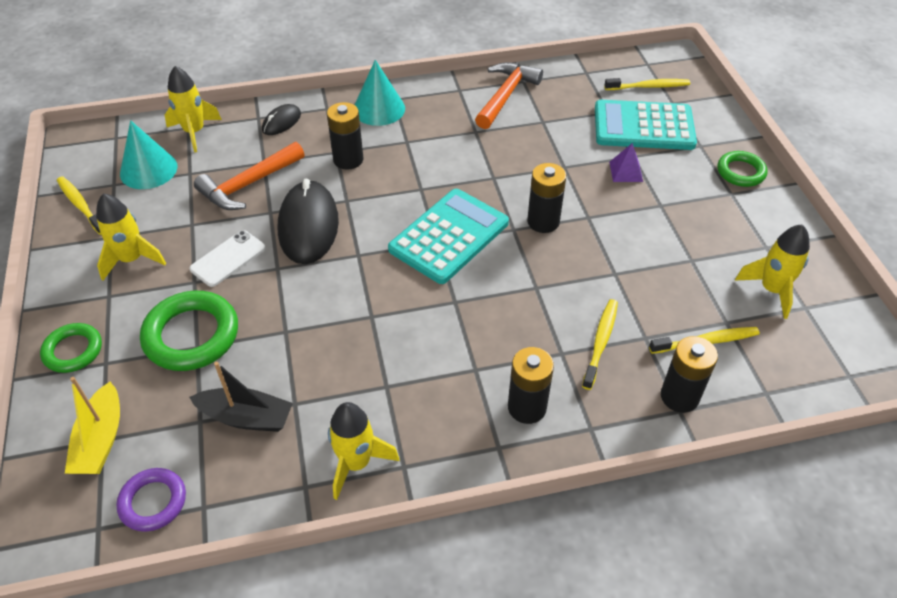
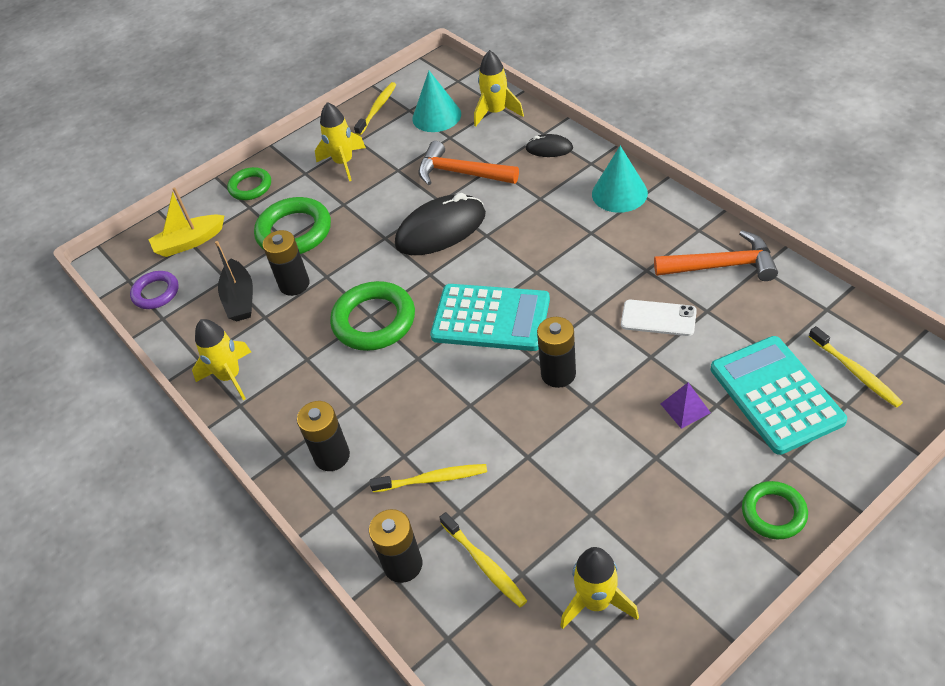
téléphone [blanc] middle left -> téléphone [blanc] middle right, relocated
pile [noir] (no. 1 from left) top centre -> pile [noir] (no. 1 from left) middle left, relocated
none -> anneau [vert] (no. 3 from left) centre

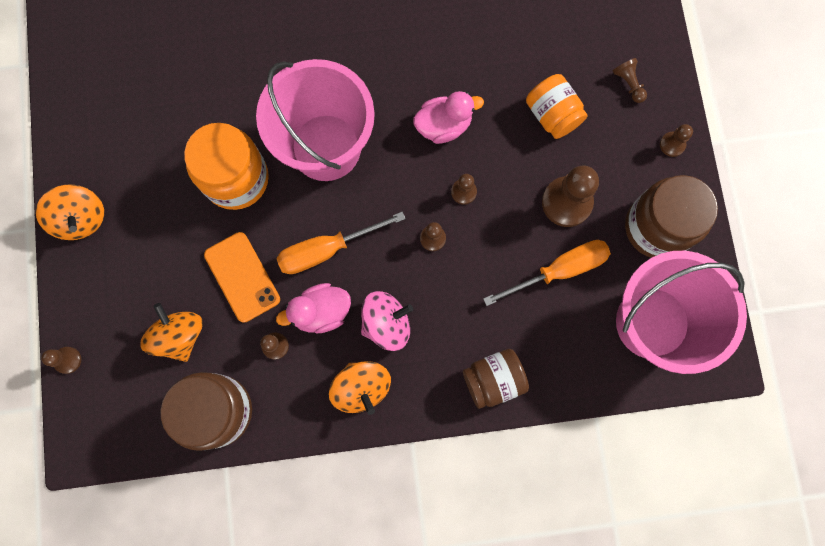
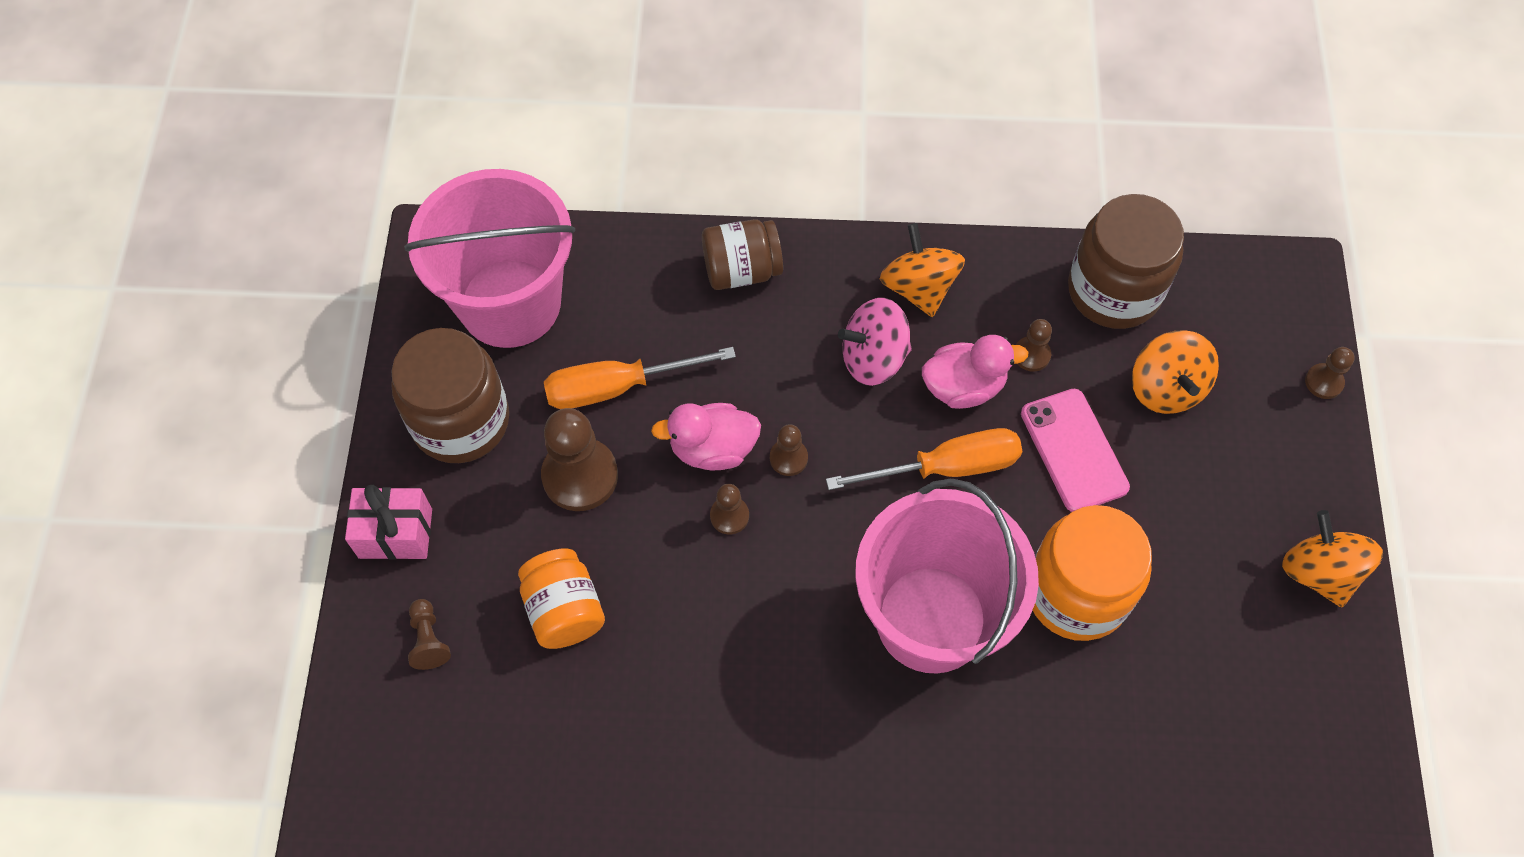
téléphone [orange] middle left -> téléphone [rose] middle right
canard [rose] (no. 2 from left in the first image) top centre -> canard [rose] (no. 1 from left) centre, relocated
pion [marron] (no. 7 from left) top right -> cadeau [rose] middle left

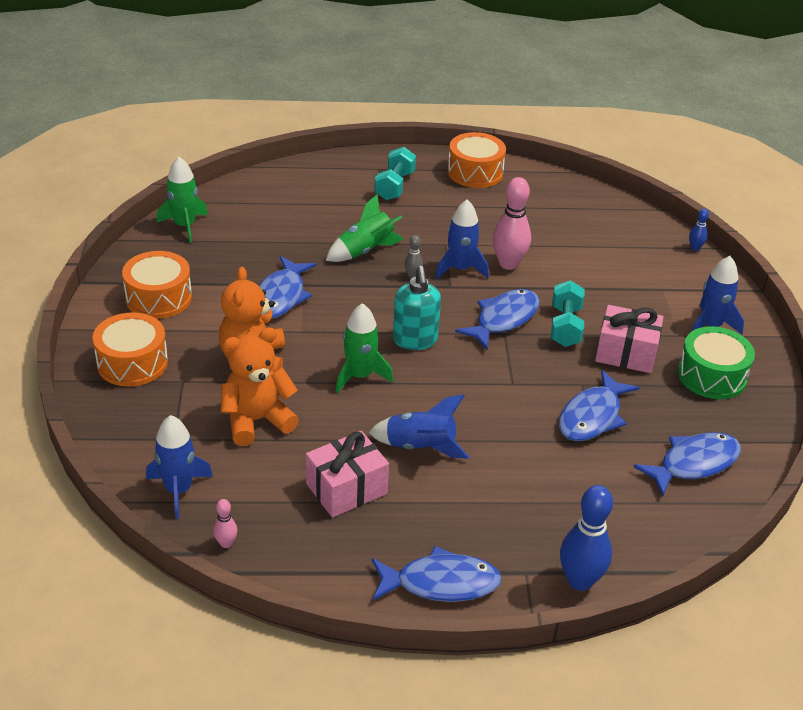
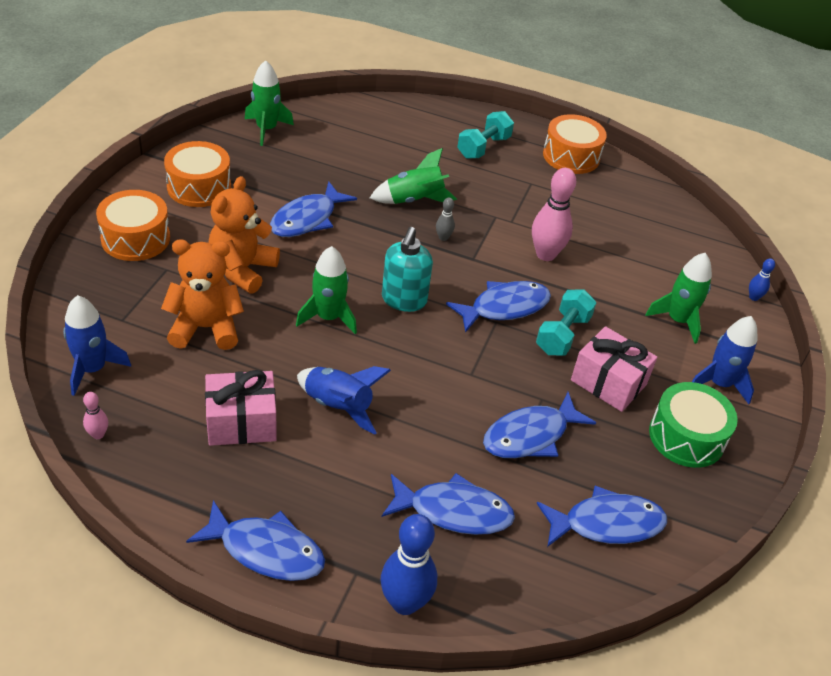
fusée [bleu] (no. 3 from left) centre -> none
none -> poisson [bleu] (no. 3 from left) bottom centre
none -> fusée [vert] (no. 4 from left) middle right

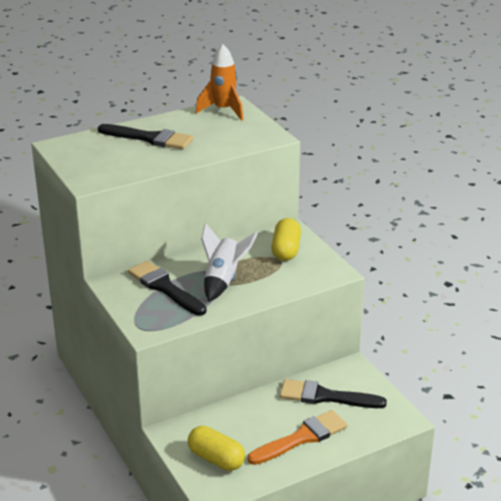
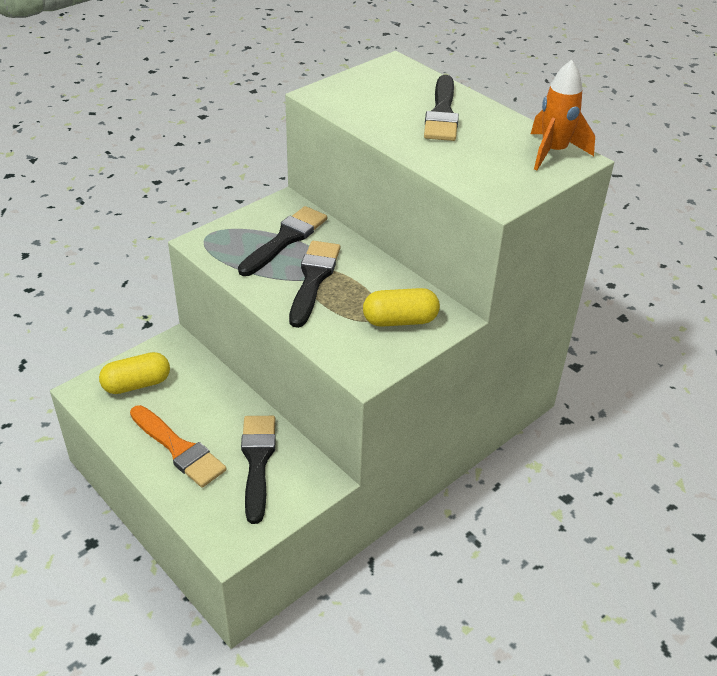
gélule [jaune] (no. 1 from left) bottom centre -> gélule [jaune] (no. 1 from left) middle left, 45 degrees clockwise
fusée [blanc] centre -> pinceau [noir] (no. 3 from left) centre

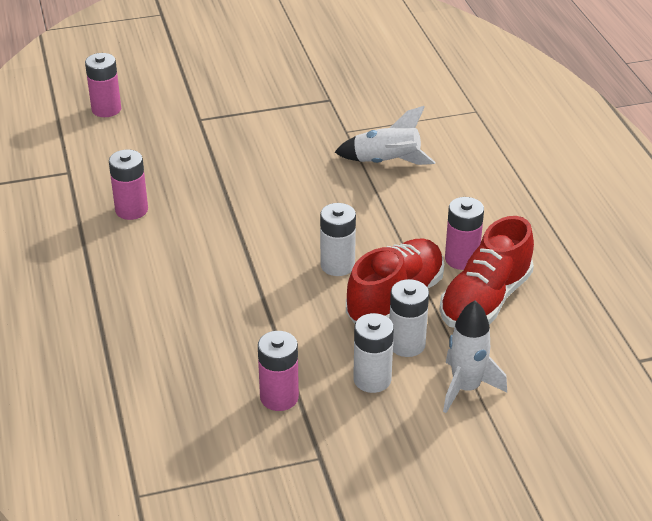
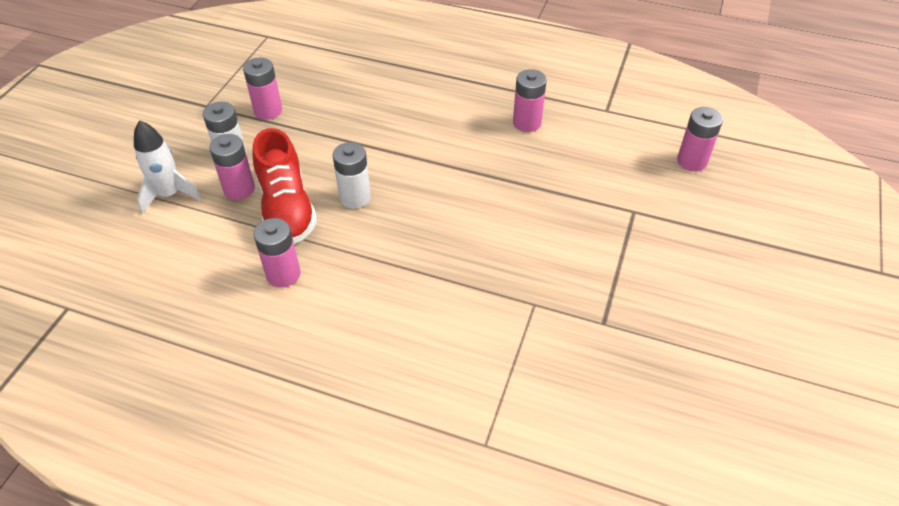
fusée [blanc] (no. 1 from left) top centre -> none
pile [blanc] (no. 3 from left) centre -> pile [rose] (no. 1 from left) top left
chaussure [rouge] (no. 2 from left) middle right -> none

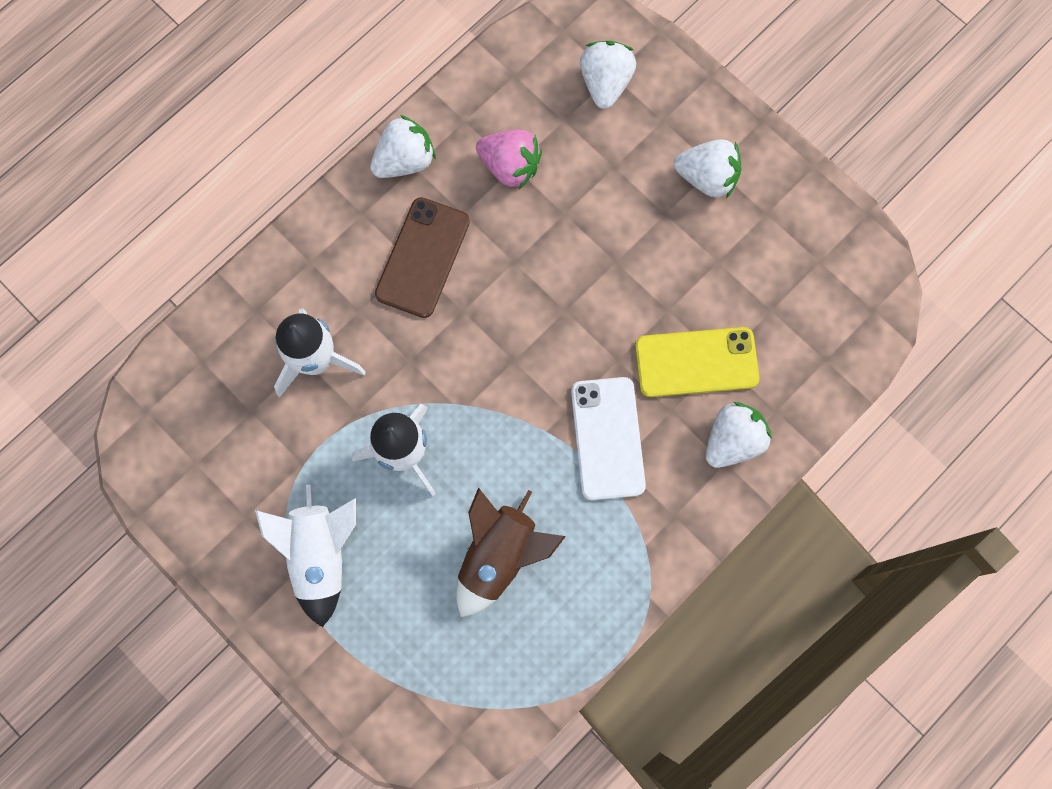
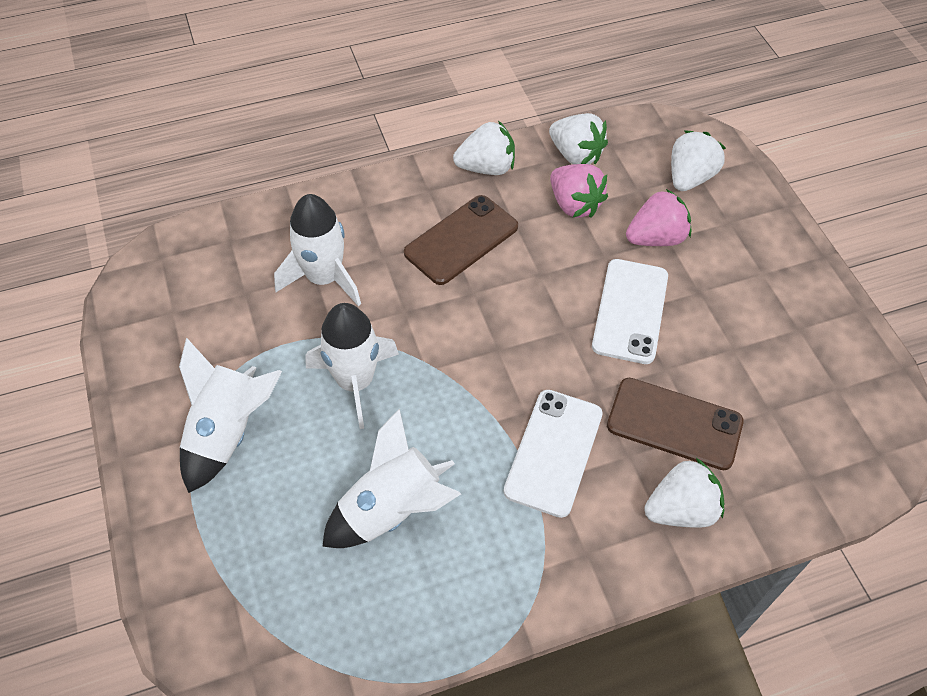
fusée [marron] bottom centre -> fusée [blanc] (no. 4 from left) bottom centre
téléphone [jaune] centre -> téléphone [marron] (no. 2 from left) middle right
fraise [blanc] (no. 3 from left in the first image) top right -> fraise [blanc] (no. 2 from left) top centre, relocated
none -> téléphone [blanc] (no. 2 from left) middle right
none -> fraise [rose] (no. 2 from left) top right

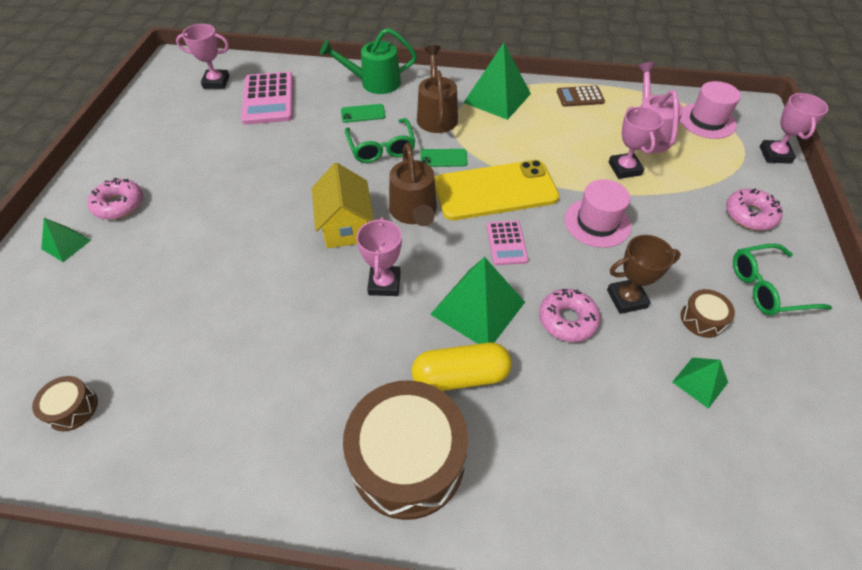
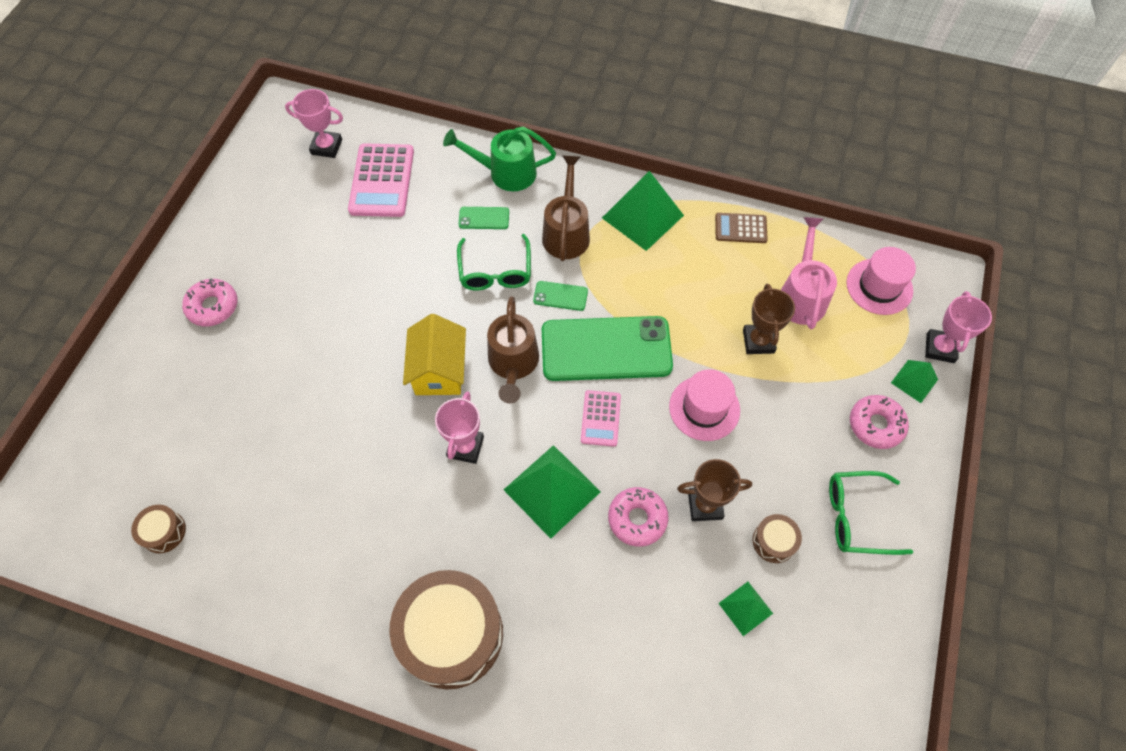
pyramide [vert] (no. 1 from left in the first image) middle left -> pyramide [vert] (no. 4 from left) middle right, relocated
gélule [jaune] centre -> none
téléphone [jaune] centre -> téléphone [vert] (no. 3 from left) centre
trophée [rose] (no. 3 from left) top right -> trophée [marron] (no. 2 from left) middle right

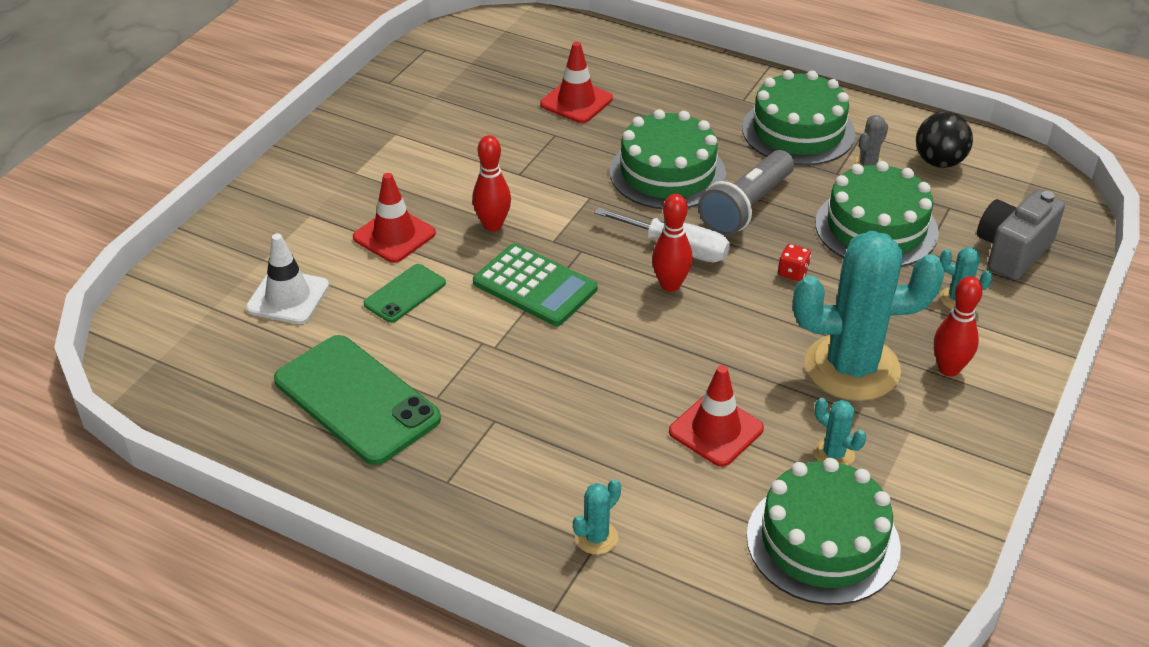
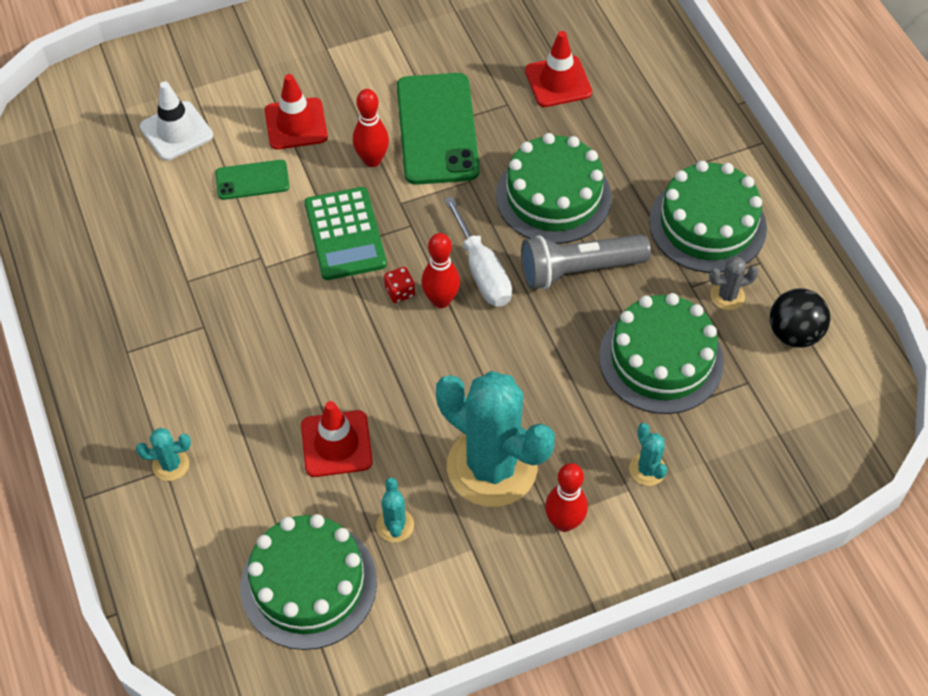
téléphone [vert] (no. 1 from left in the first image) middle left -> téléphone [vert] (no. 2 from left) top centre, relocated
dé [rouge] middle right -> dé [rouge] centre, relocated
appareil photo [gris] middle right -> none

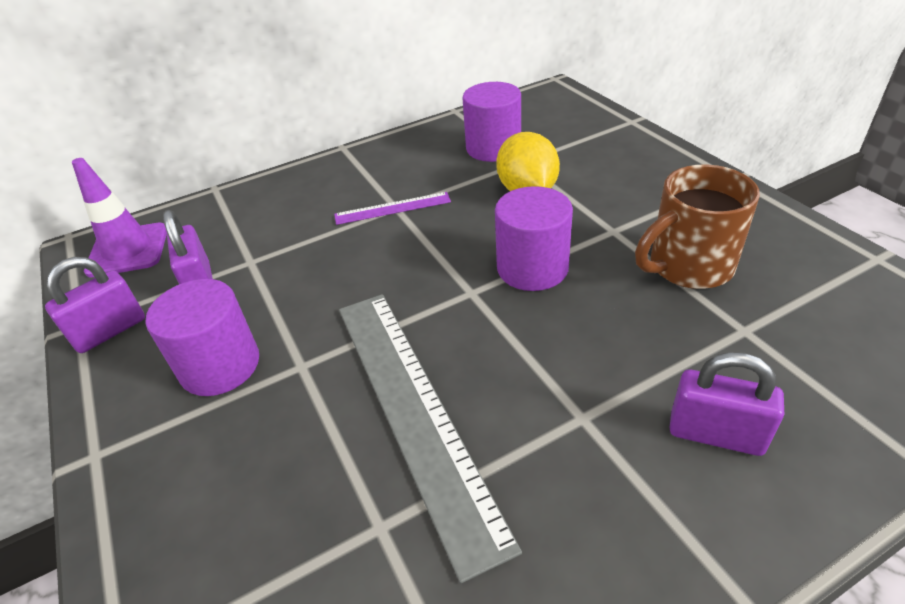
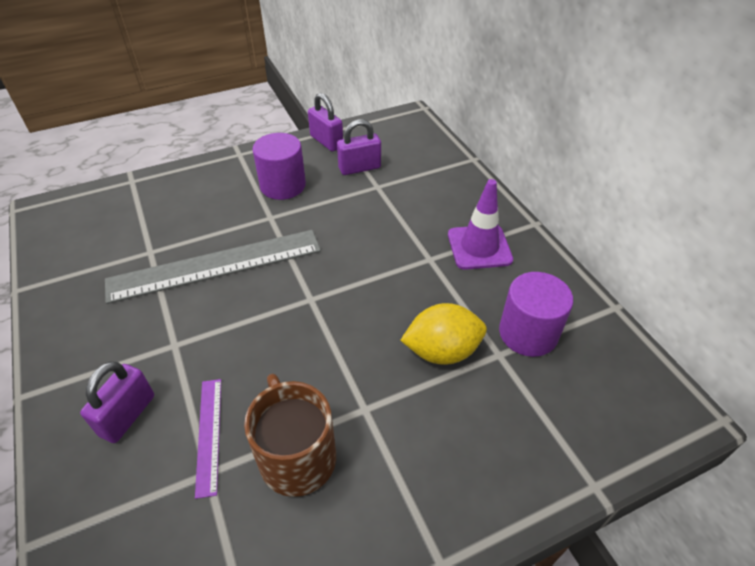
cône de chantier [violet] middle left -> cône de chantier [violet] centre, relocated
règle [violet] centre -> règle [violet] bottom left, relocated
cylindre [violet] (no. 3 from left) centre -> none

